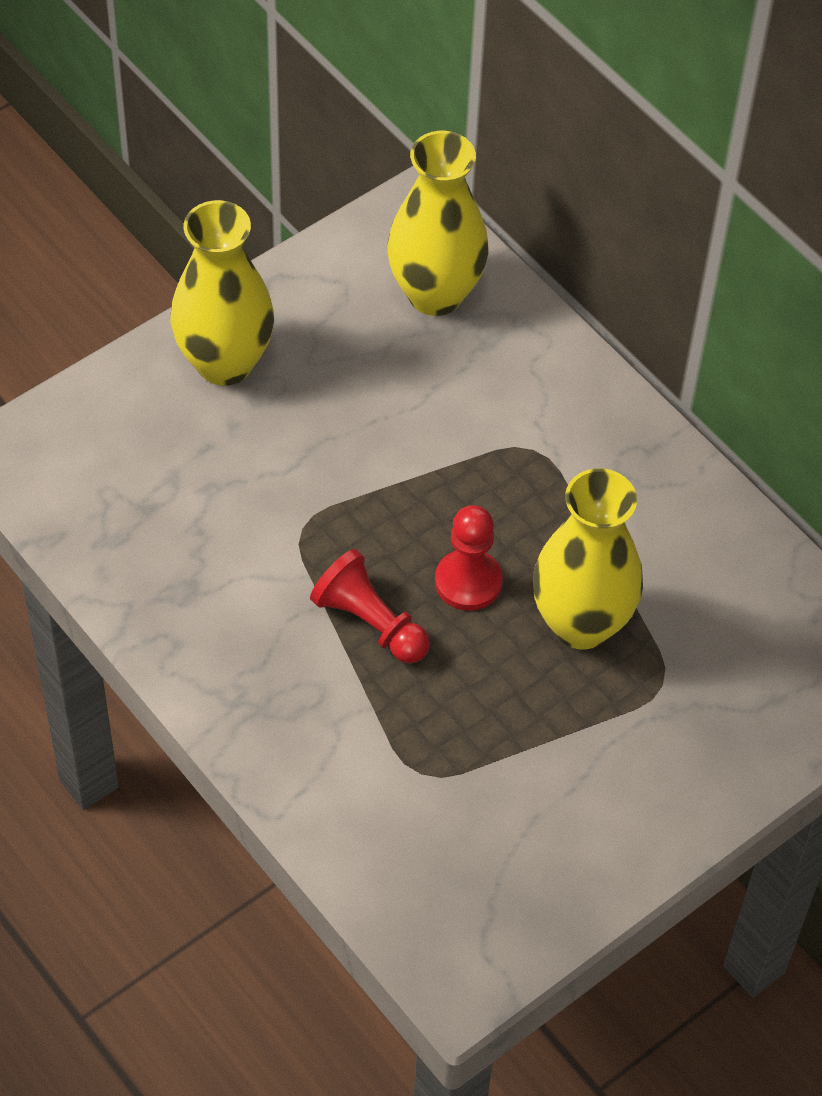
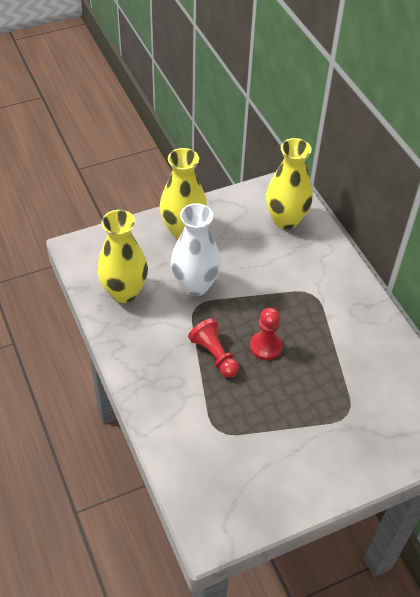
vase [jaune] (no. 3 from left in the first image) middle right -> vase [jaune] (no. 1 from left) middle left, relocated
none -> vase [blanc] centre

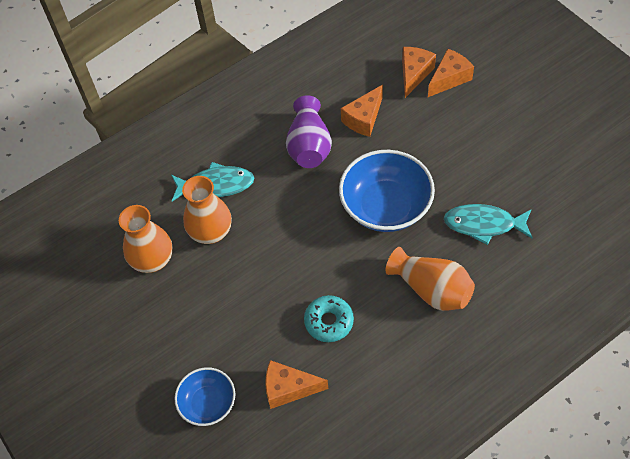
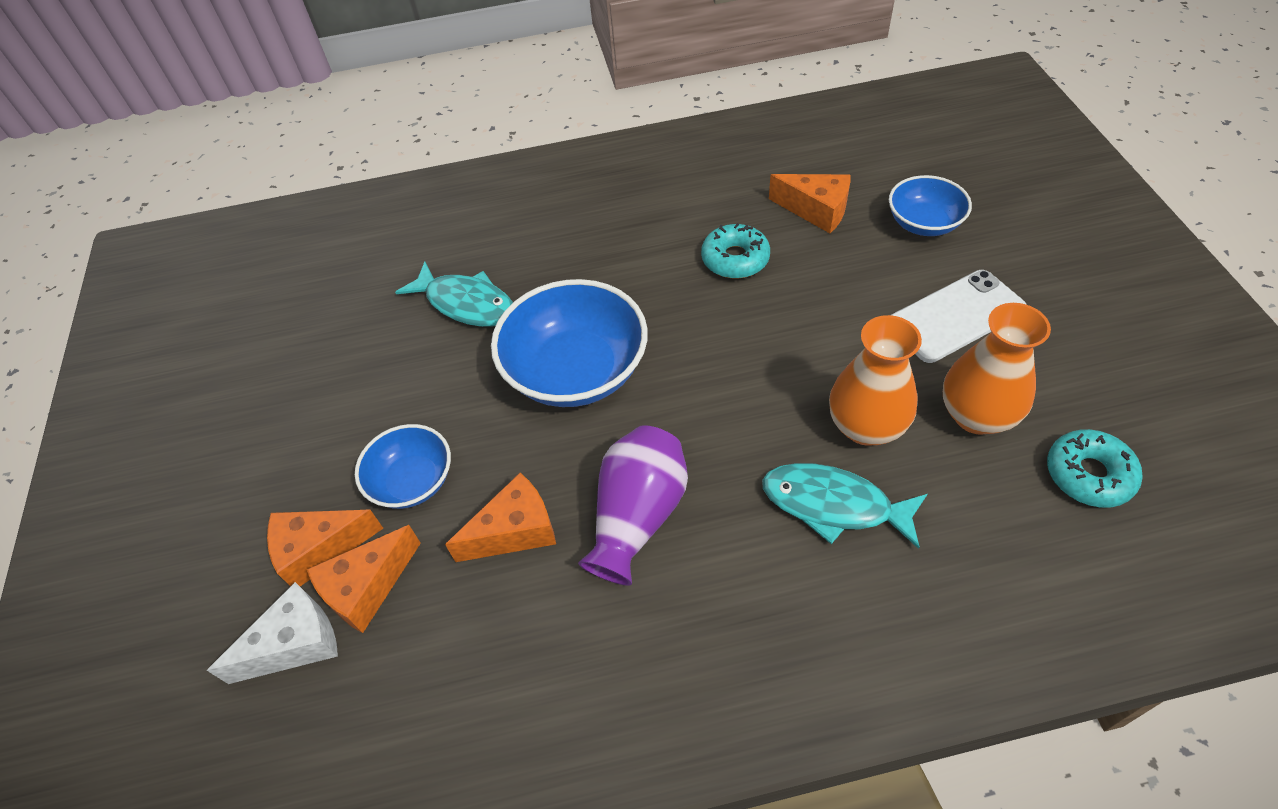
vase [orange] (no. 3 from left) middle right -> none
none -> fromage [blanc] bottom left
none -> bol [bleu] (no. 1 from left) middle left
none -> téléphone [blanc] middle right
none -> beignet [turquoise] (no. 2 from left) middle right

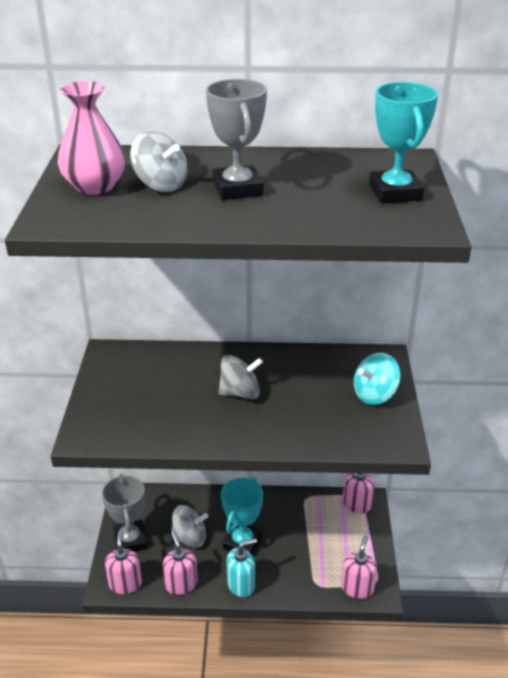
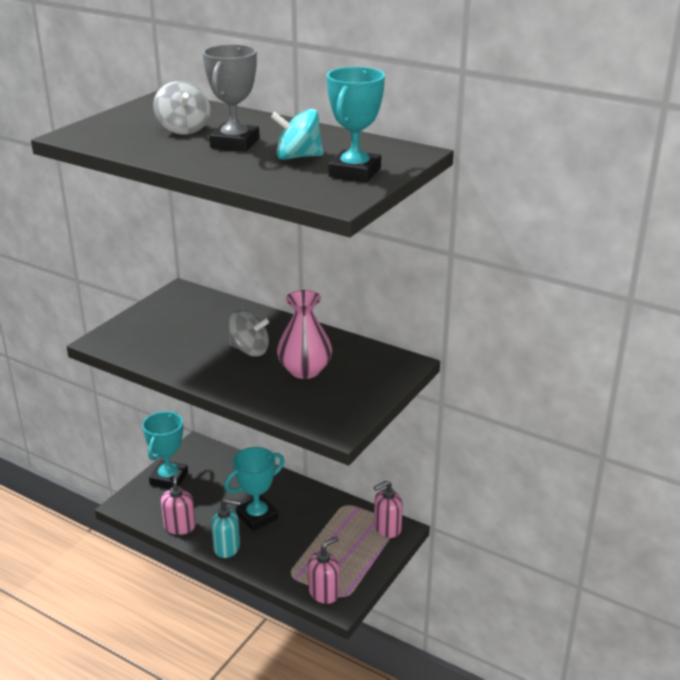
vase [rose] top left -> vase [rose] centre, relocated
trophée [gris] (no. 1 from left) bottom left -> trophée [turquoise] (no. 1 from left) middle left
distributeur de savon [rose] (no. 1 from left) bottom left -> none
toupie [gris] (no. 2 from left) bottom centre -> none
toupie [turquoise] middle right -> toupie [turquoise] top centre, relocated

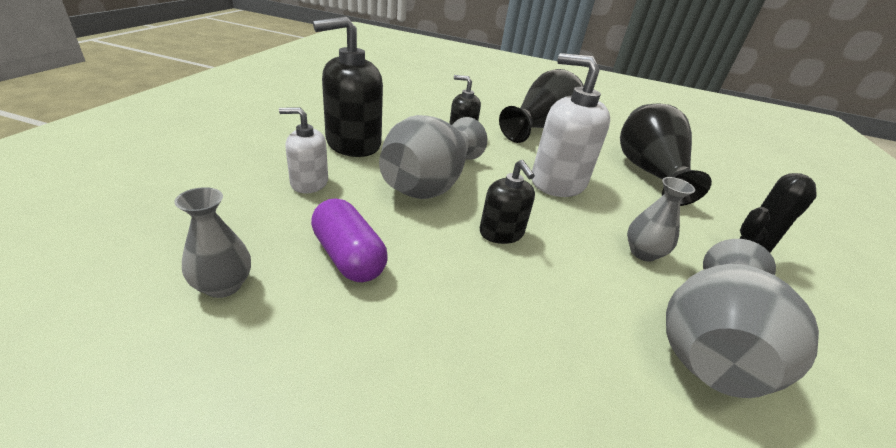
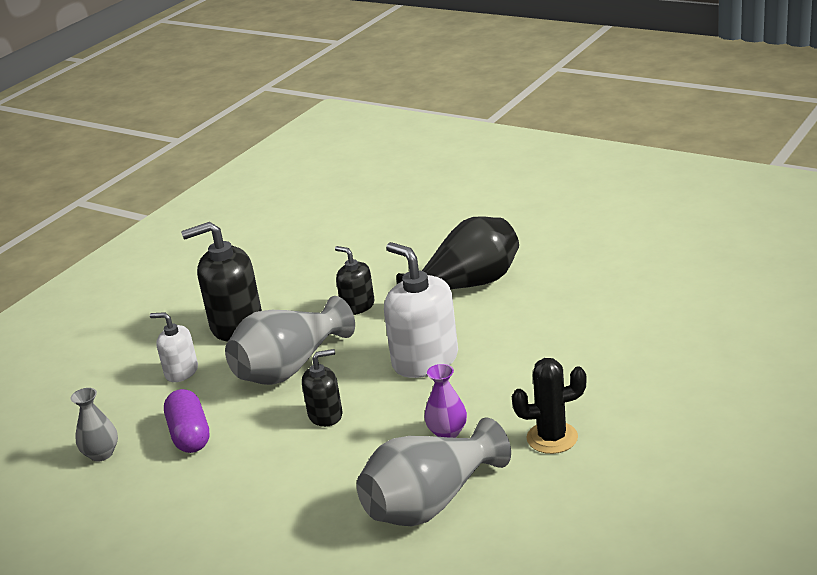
distributeur de savon [noir] (no. 3 from left in the first image) centre -> distributeur de savon [noir] (no. 2 from left) bottom centre, 105 degrees counterclockwise
vase [noir] (no. 2 from left) middle right -> none
vase [gris] (no. 3 from left) middle right -> vase [violet] bottom centre

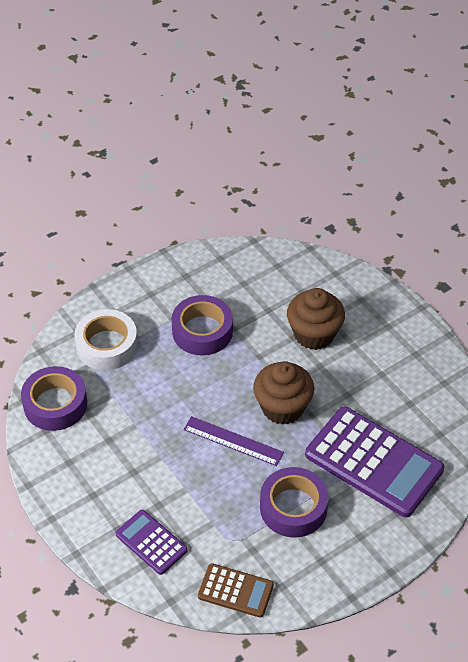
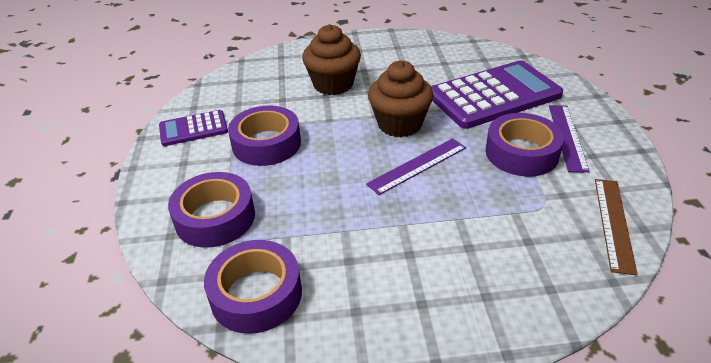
ruban adhésif [blanc] middle left -> ruban adhésif [violet] (no. 1 from left) middle left
calculatrice [violet] (no. 1 from left) bottom left -> calculatrice [violet] (no. 1 from left) middle left, relocated
calculatrice [marron] bottom centre -> règle [marron] middle right
none -> règle [violet] (no. 2 from left) middle right

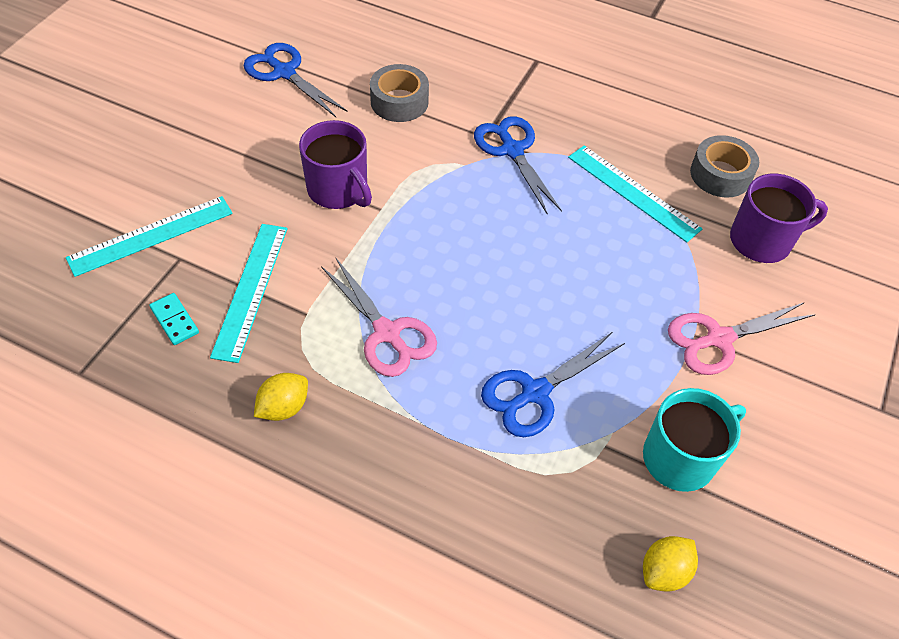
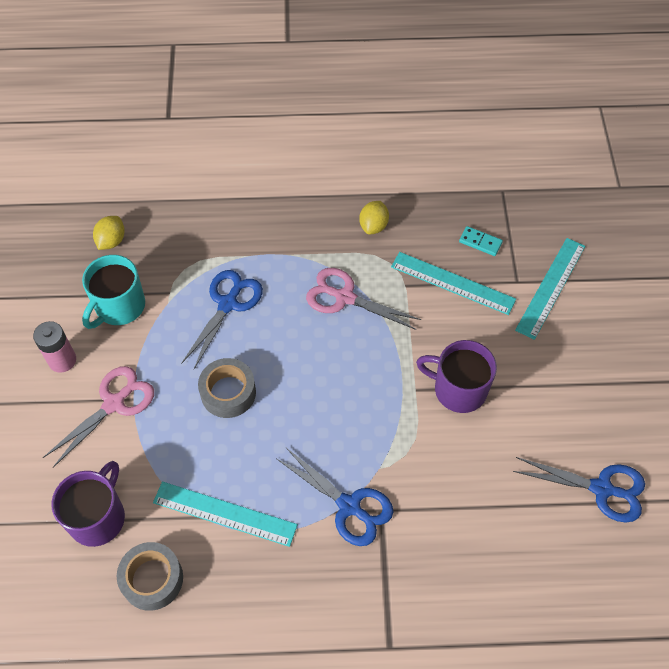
règle [turquoise] (no. 2 from left) middle left -> règle [turquoise] (no. 2 from left) middle right, 45 degrees counterclockwise
ruban adhésif [gris] (no. 1 from left in the first image) top centre -> ruban adhésif [gris] (no. 2 from left) centre, relocated
tasse [violet] (no. 2 from left in the first image) middle right -> tasse [violet] (no. 1 from left) bottom left, 150 degrees clockwise
none -> pile [rose] middle left

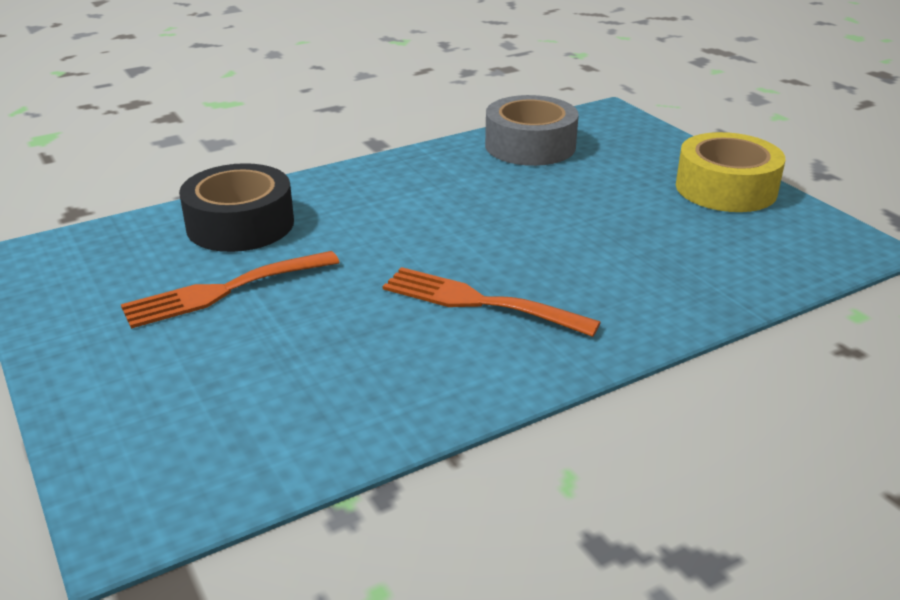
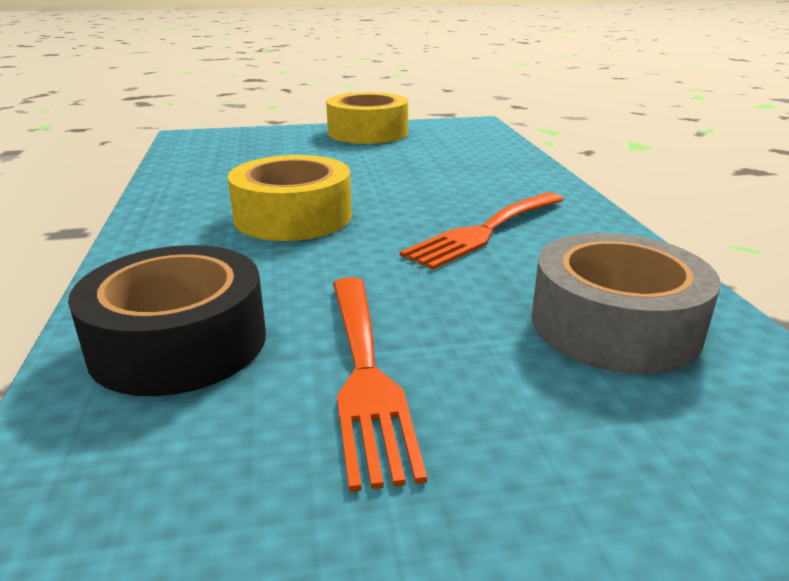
ruban adhésif [gris] top centre -> ruban adhésif [gris] middle right, relocated
none -> ruban adhésif [jaune] (no. 1 from left) centre

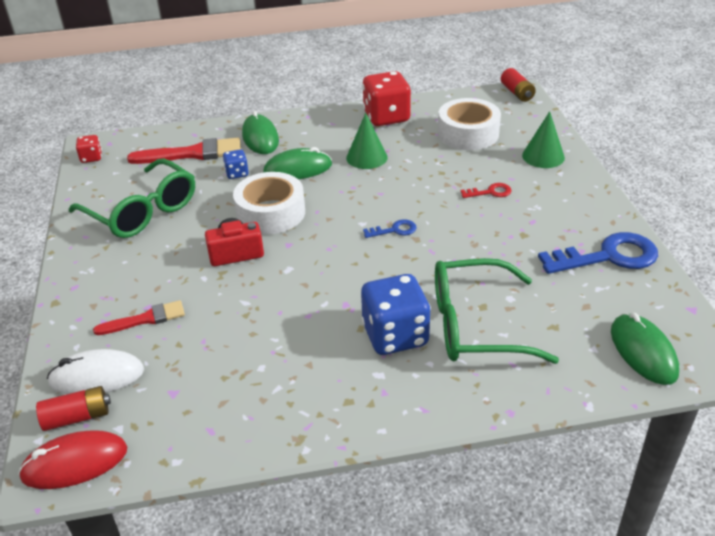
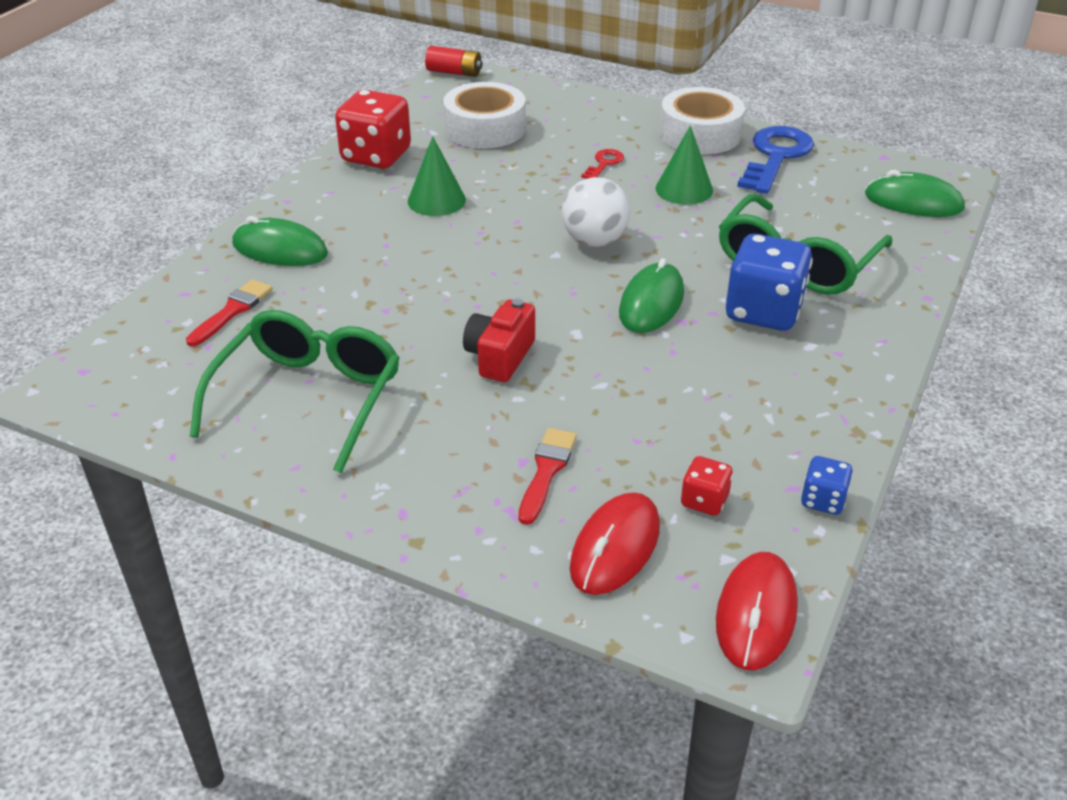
pile [rouge] (no. 1 from left) bottom left -> none
souris [blanc] bottom left -> souris [rouge] (no. 1 from left) bottom centre
lunettes [vert] (no. 1 from left) middle left, 60 degrees counterclockwise
dé [rouge] (no. 1 from left in the first image) top left -> dé [rouge] (no. 2 from left) centre, relocated
pinceau [rouge] (no. 2 from left in the first image) top left -> pinceau [rouge] (no. 1 from left) middle left, x0.61
dé [bleu] (no. 1 from left in the first image) top left -> dé [bleu] (no. 2 from left) middle right, relocated
ruban adhésif [blanc] (no. 1 from left in the first image) centre -> ruban adhésif [blanc] (no. 2 from left) top centre, relocated
souris [vert] (no. 2 from left) top centre -> souris [vert] (no. 2 from left) centre, relocated
clé [bleu] (no. 1 from left) centre -> balle [blanc] top centre
cône [vert] (no. 2 from left) top right -> cône [vert] (no. 2 from left) top centre, relocated

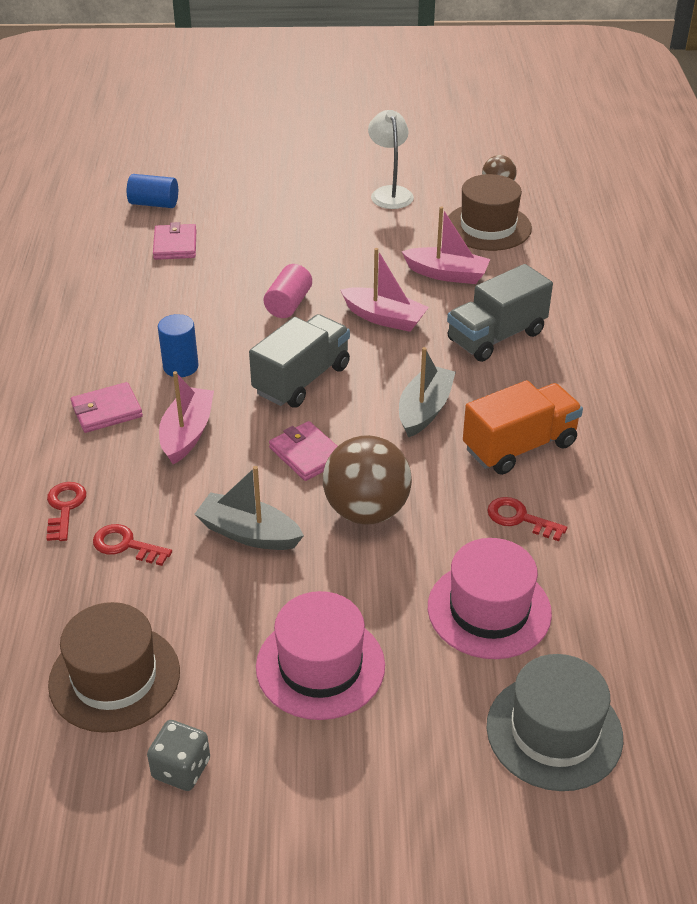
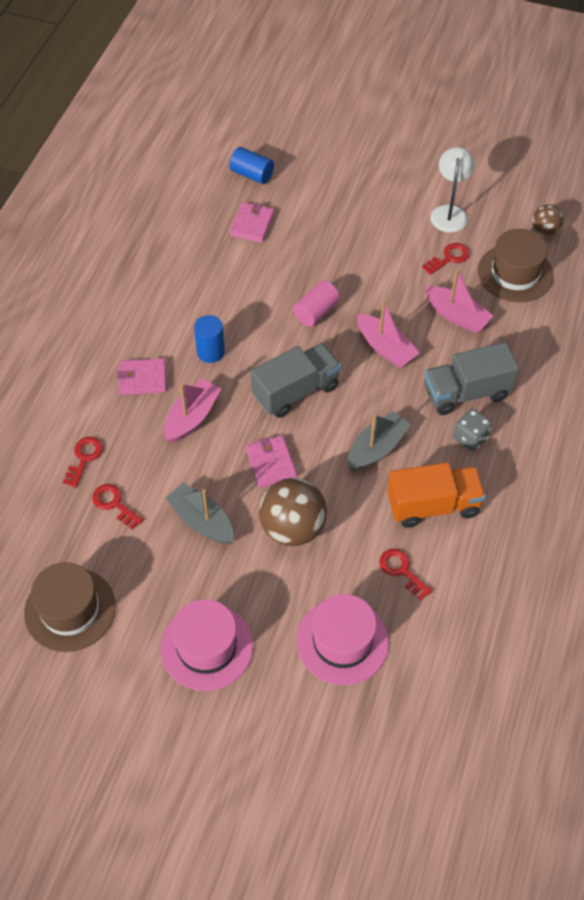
dé [gris] bottom left -> dé [gris] middle right, relocated
chapeau [gris] bottom right -> none
none -> clé [rouge] (no. 4 from left) top right

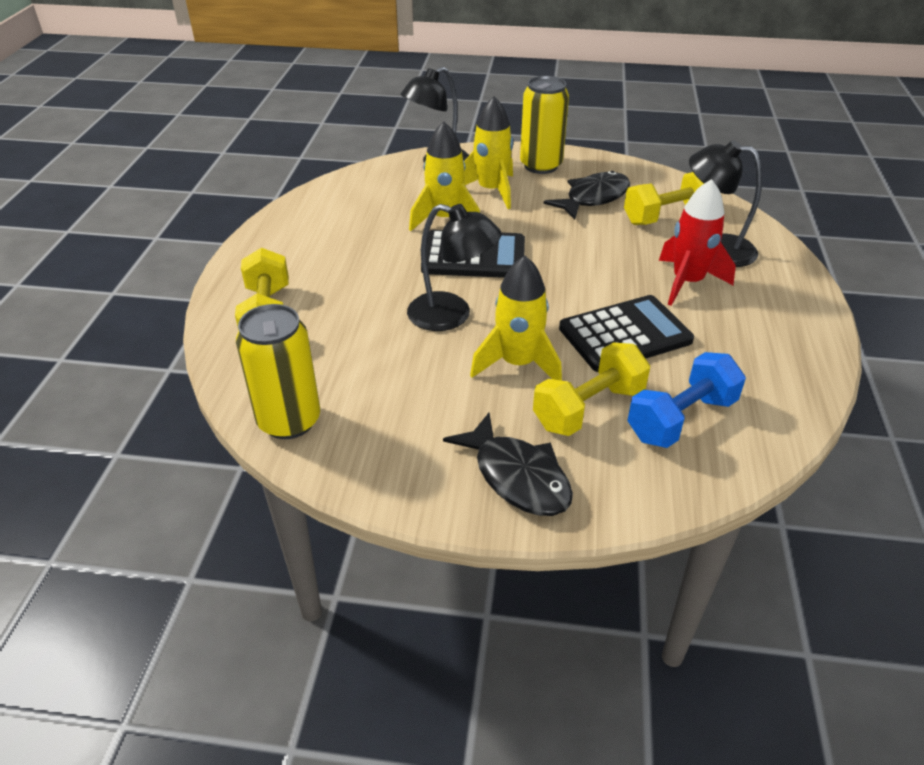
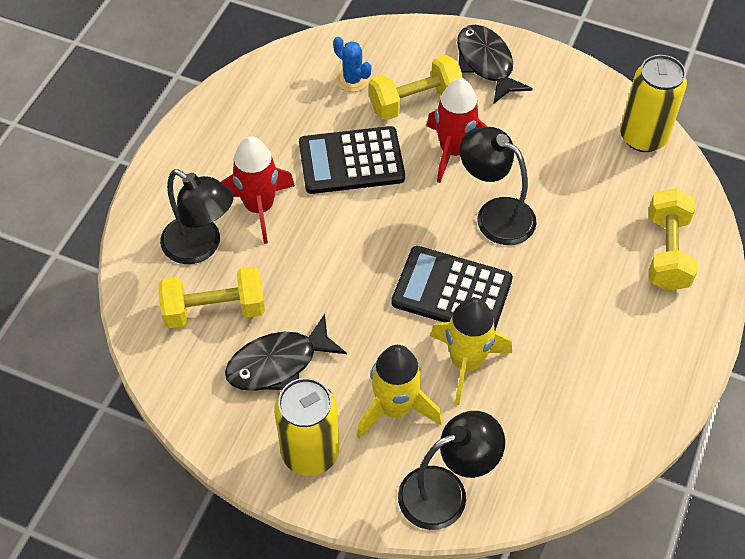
fusée [jaune] (no. 3 from left) centre -> fusée [rouge] (no. 2 from left) top centre
haltère [bleu] middle right -> cactus [bleu] top centre

